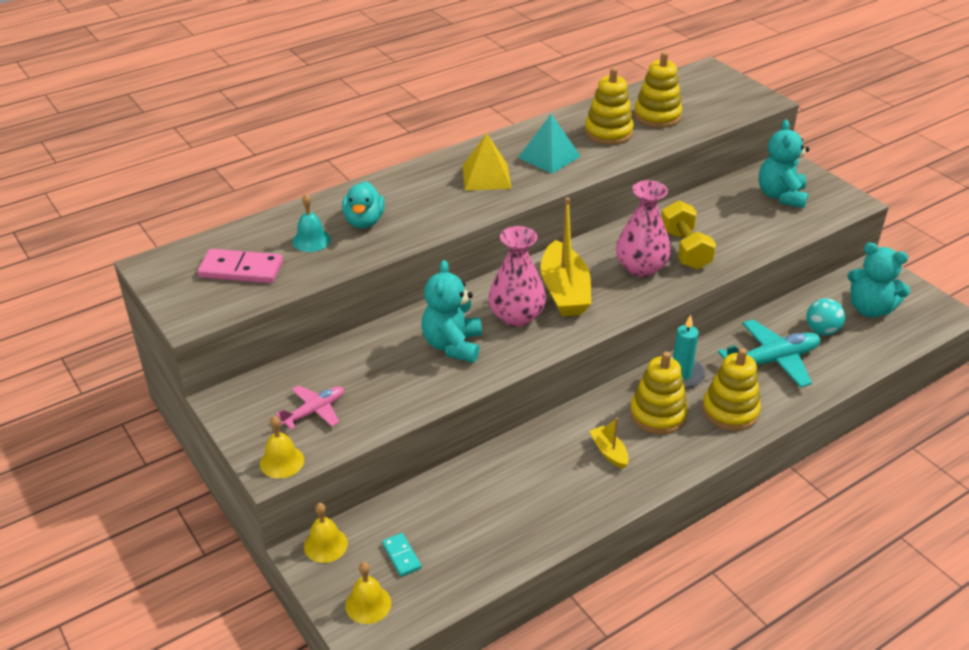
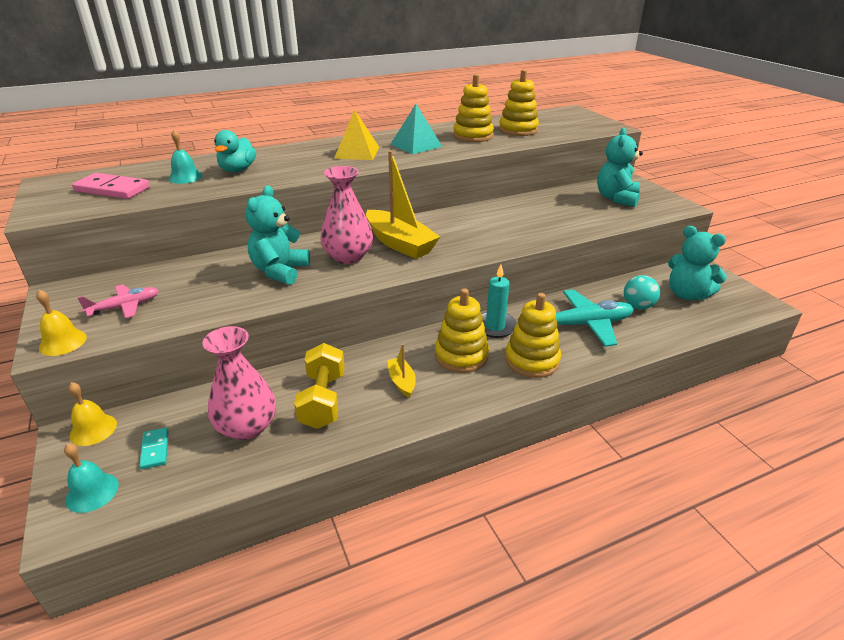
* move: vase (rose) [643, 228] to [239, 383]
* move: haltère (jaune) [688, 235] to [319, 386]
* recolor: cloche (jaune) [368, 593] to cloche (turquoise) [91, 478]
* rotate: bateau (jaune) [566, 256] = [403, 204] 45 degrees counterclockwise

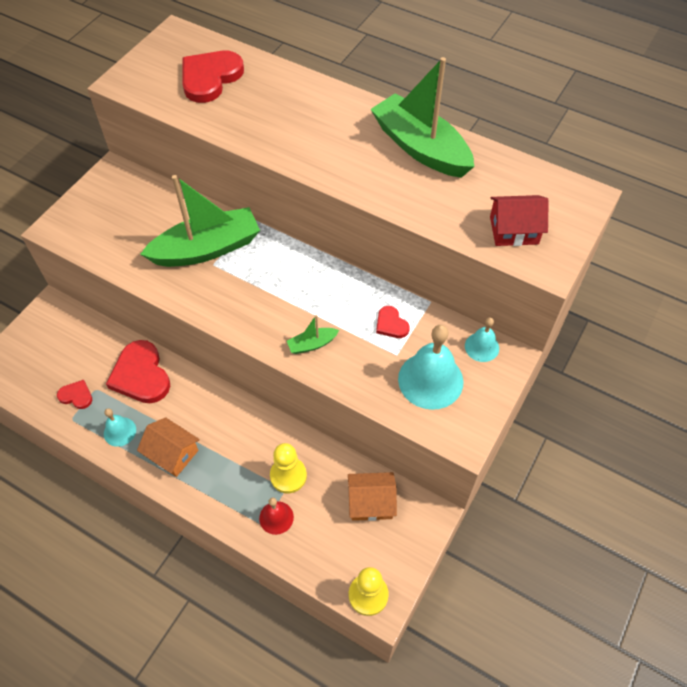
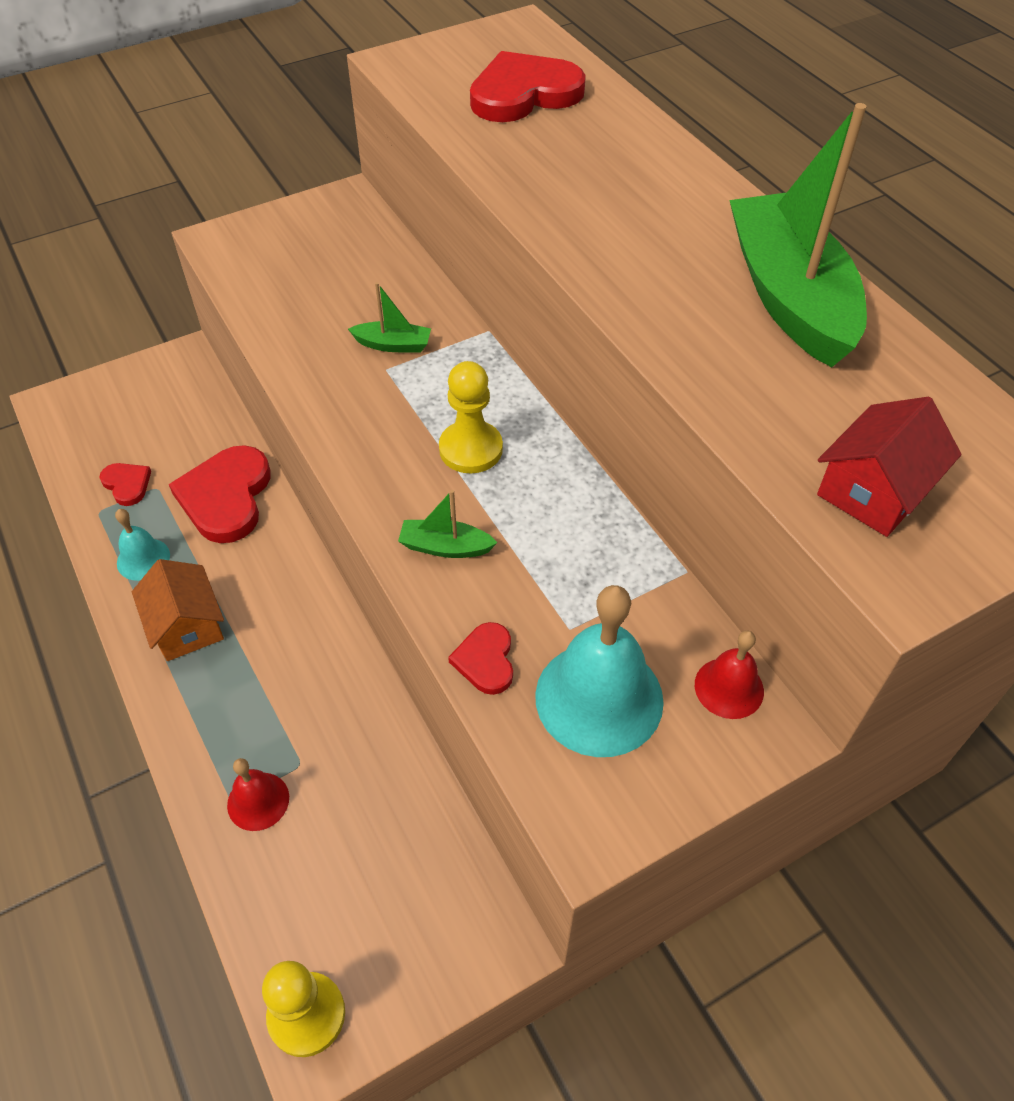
* delete: maison (orange) [372, 496]
* move: pion (jaune) [288, 468] to [471, 417]
* move: cœur (rouge) [393, 322] to [480, 658]
* recolor: cloche (turquoise) [482, 339] to cloche (rouge) [729, 674]
* rotate: maison (rouge) [519, 220] = [889, 467] 75 degrees counterclockwise
* resize: bateau (vert) [200, 221] = [389, 317] x0.42

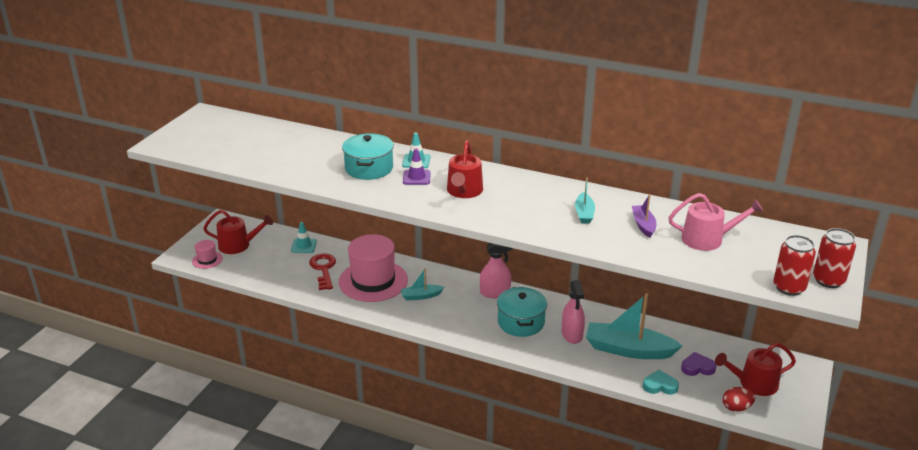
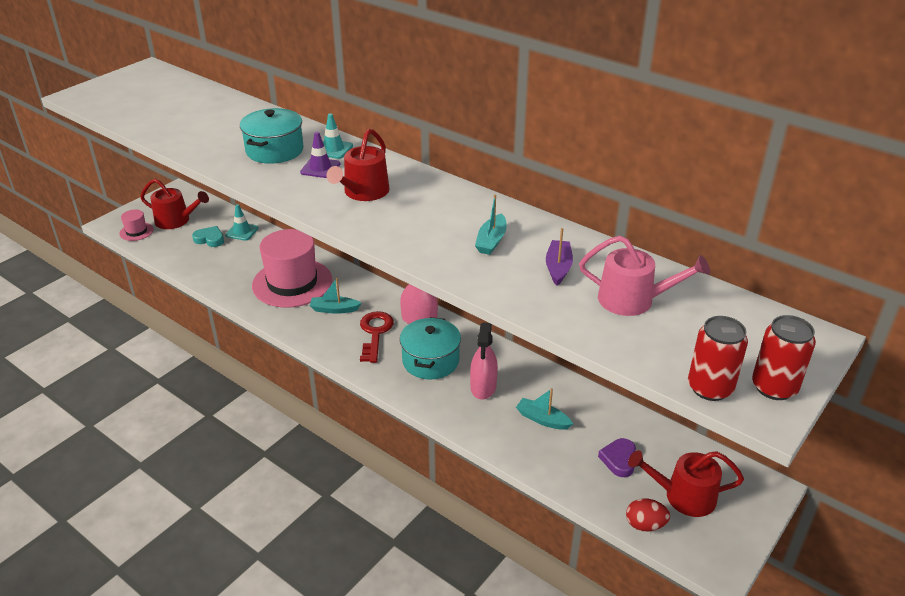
* move: clé (rouge) [322, 271] to [377, 337]
* move: cœur (turquoise) [661, 382] to [208, 236]
* rotate: cœur (violet) [698, 364] = [617, 457] 90 degrees counterclockwise
* resize: bateau (turquoise) [634, 326] = [544, 409] x0.50

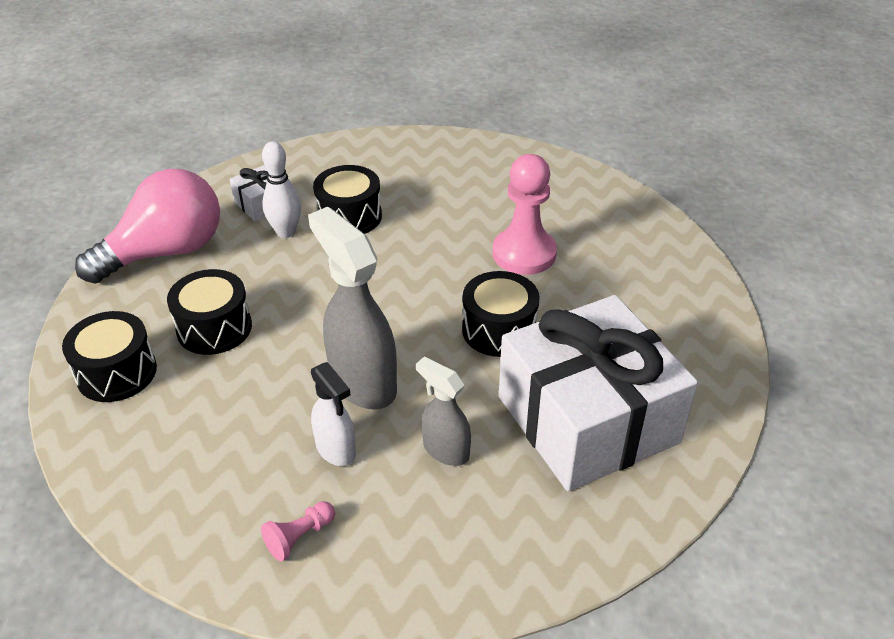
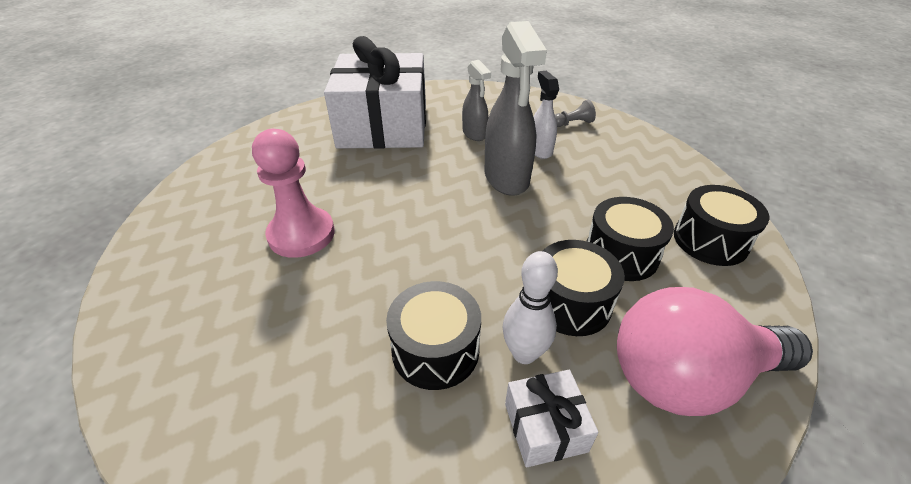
* move: tambour (noir) [500, 314] to [584, 288]
* recolor: pion (rose) [298, 531] to pion (gris) [575, 113]

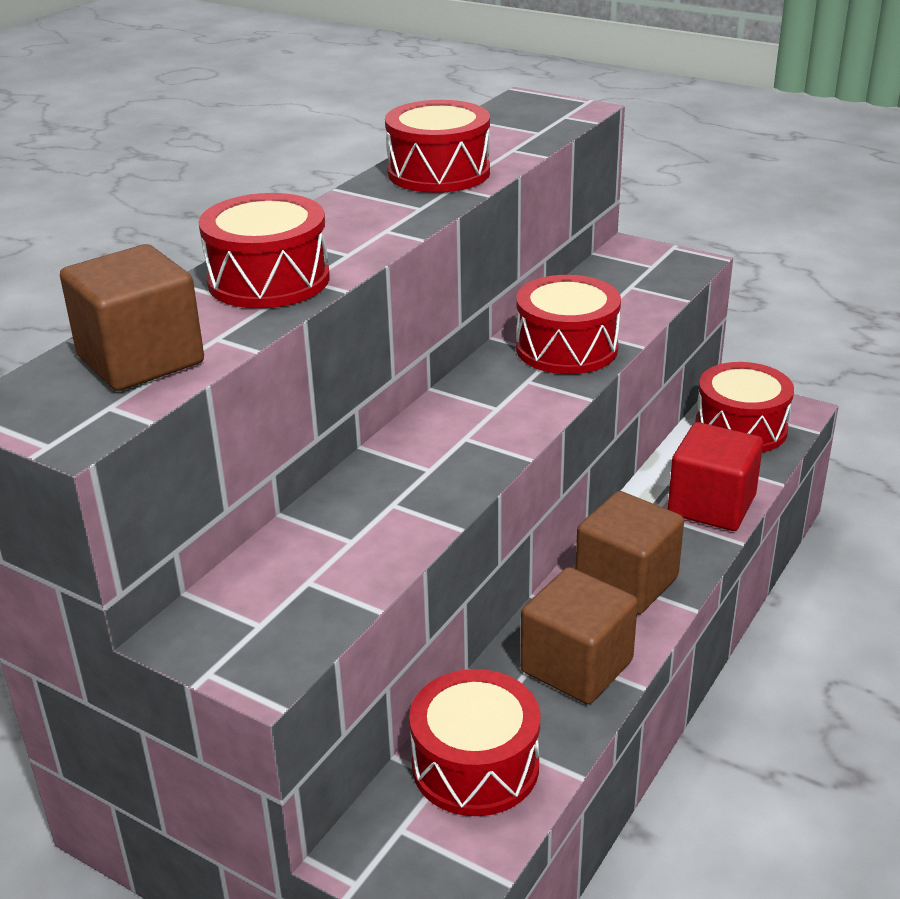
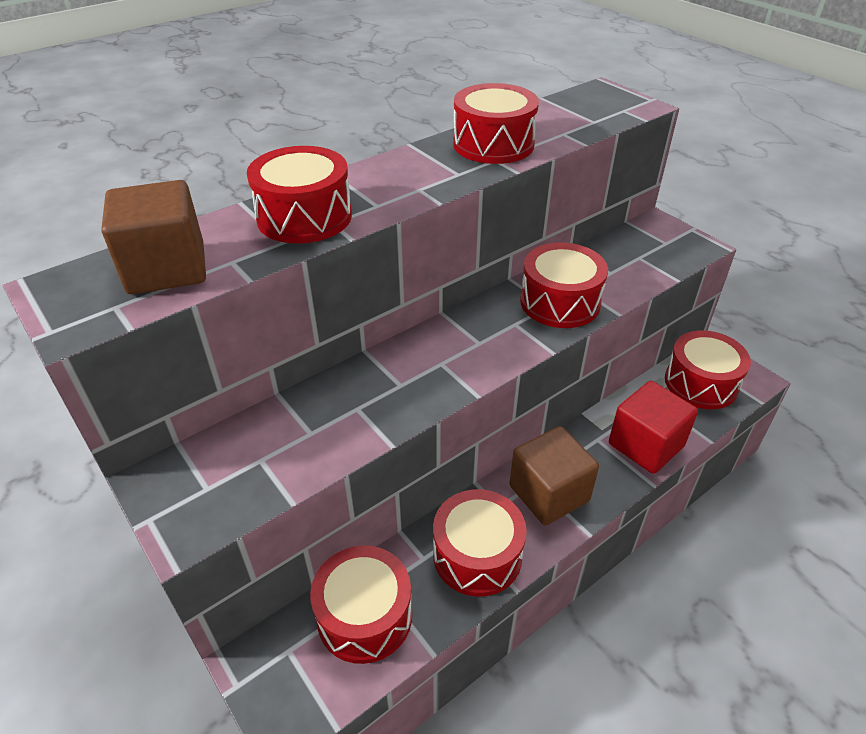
* replace: cube (marron) [579, 635] to tambour (rouge) [480, 543]

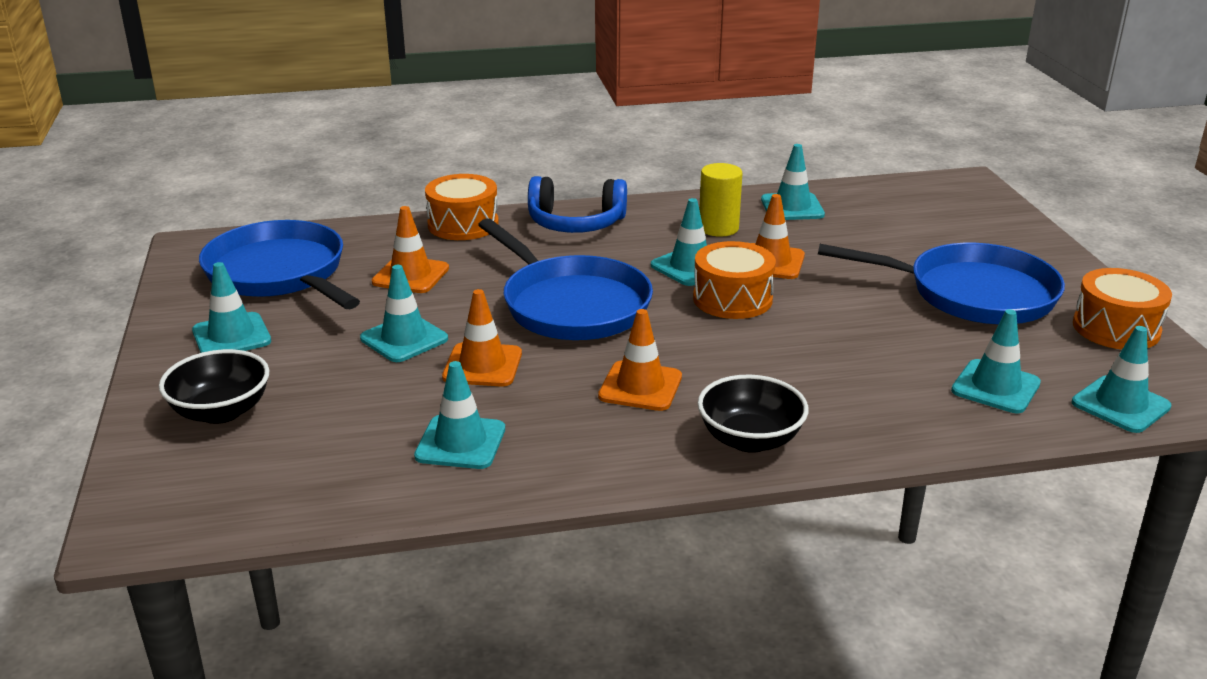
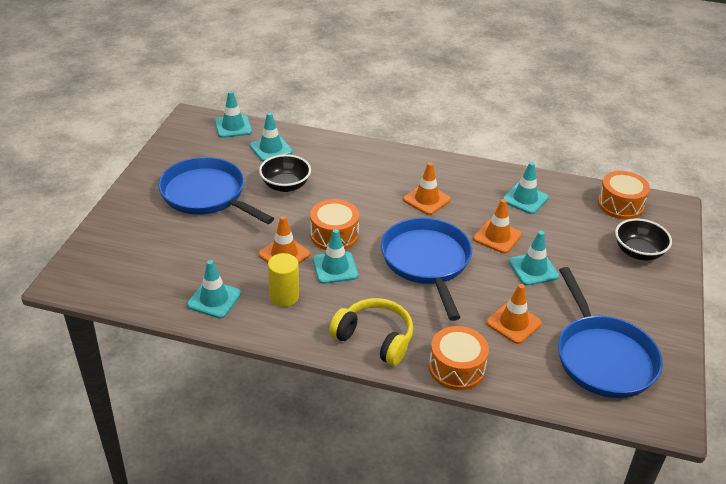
* delete: cône de chantier (turquoise) [231, 307]
* move: bol (noir) [753, 414] to [285, 173]
* move: tambour (orange) [1122, 308] to [624, 195]
* recolor: casque audio (bleu) [577, 204] to casque audio (jaune) [371, 332]

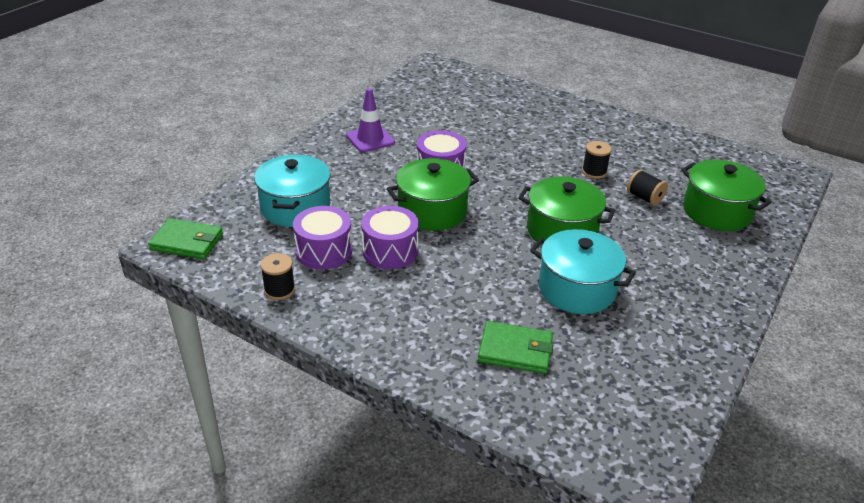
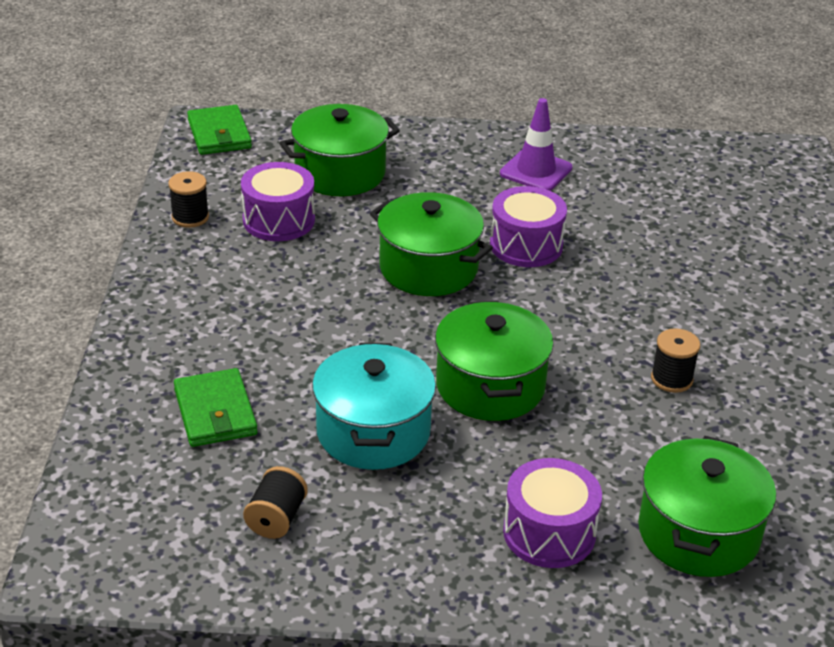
* move: tambour (violet) [390, 237] to [552, 513]
* move: bobine (noir) [647, 188] to [275, 502]
* recolor: marmite (turquoise) [292, 191] to marmite (vert) [339, 150]

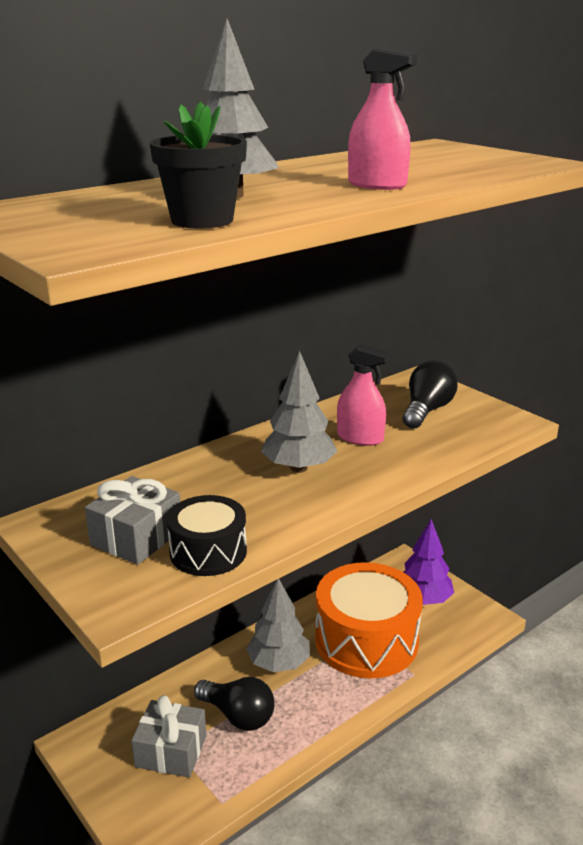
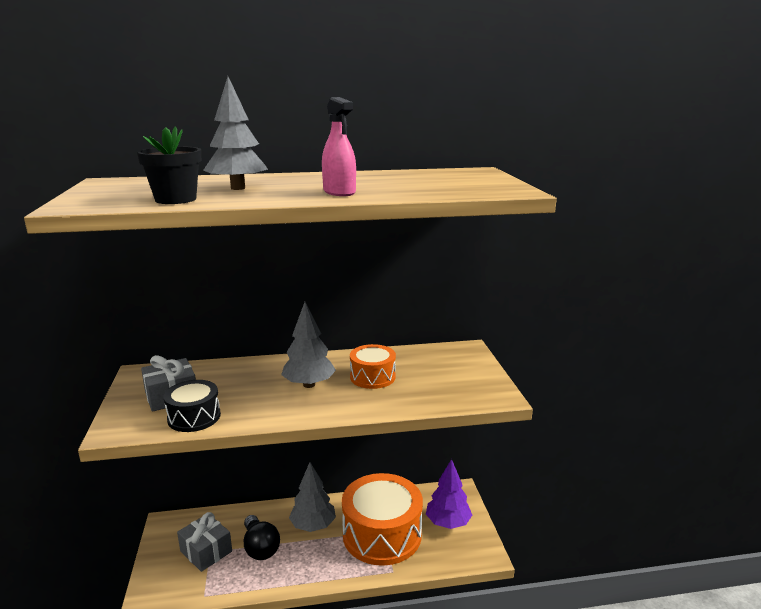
* delete: ampoule (noir) [430, 394]
* replace: vaporisateur (rose) [363, 395] to tambour (orange) [373, 366]

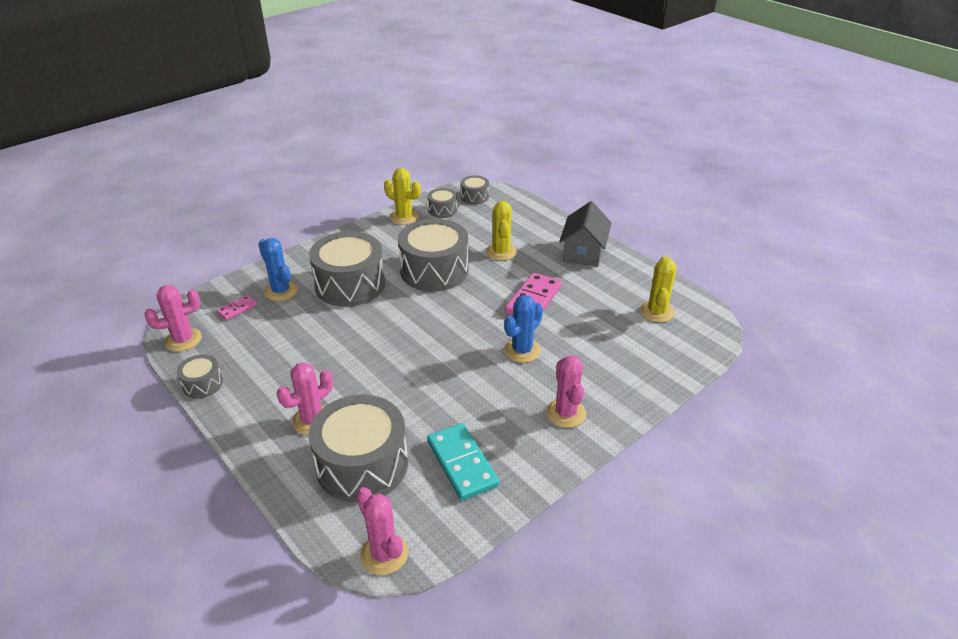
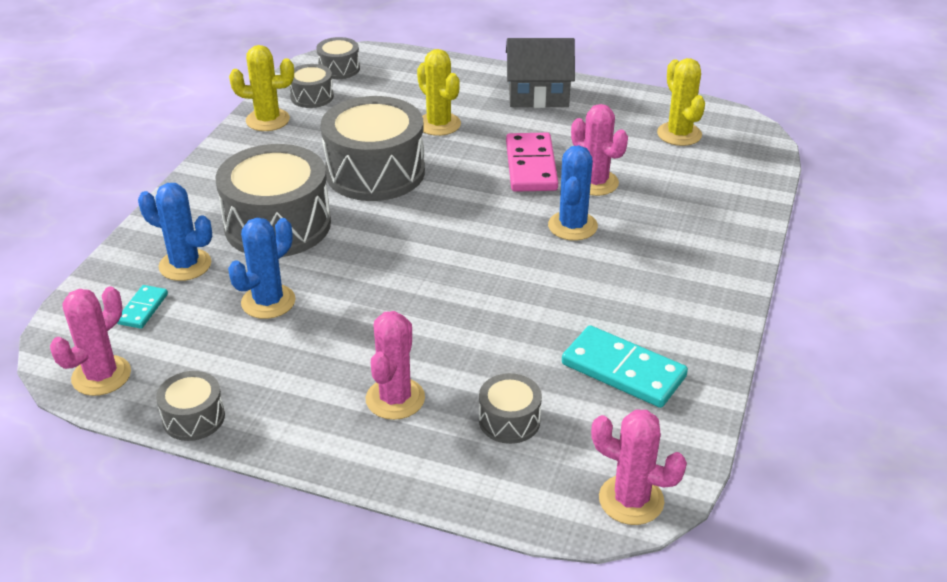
* insert: cactus (bleu) [262, 268]
* move: cactus (rose) [566, 391] to [599, 150]
* recolor: domino (rose) [237, 307] to domino (turquoise) [142, 307]
* rotate: maison (gris) [585, 234] = [540, 73] 75 degrees counterclockwise
* resize: tambour (gris) [358, 449] = [510, 408] x0.48

